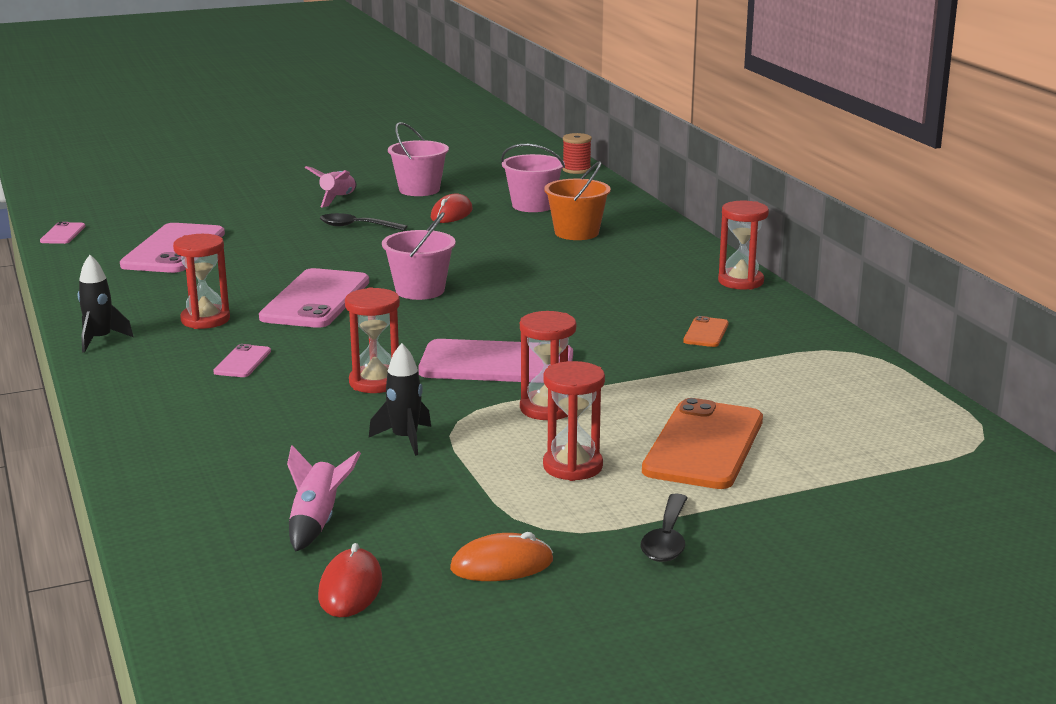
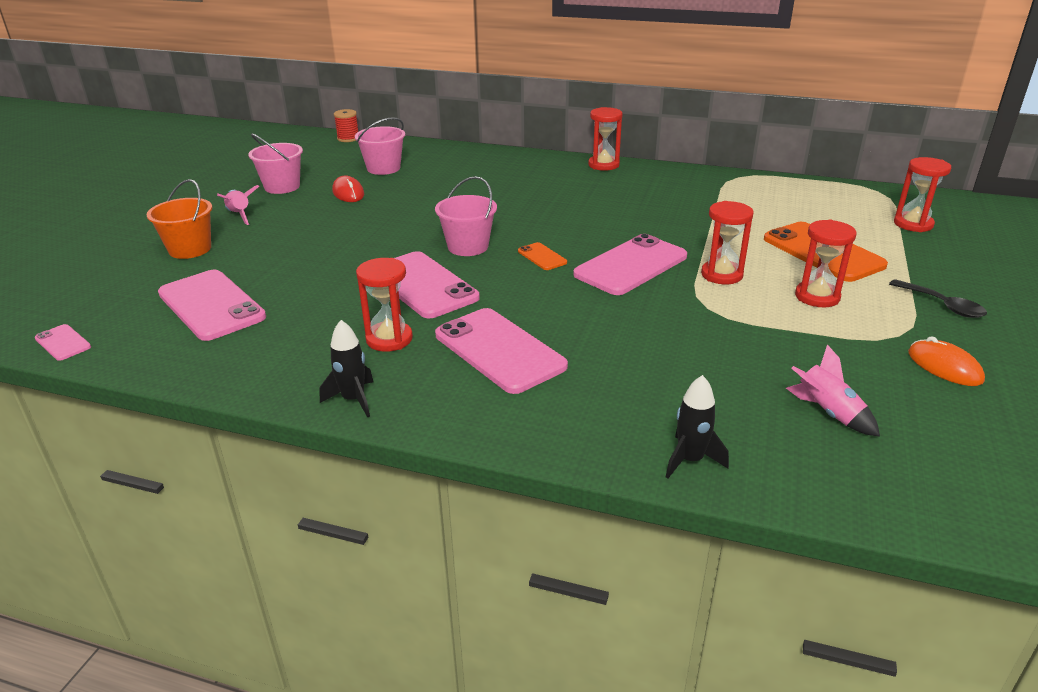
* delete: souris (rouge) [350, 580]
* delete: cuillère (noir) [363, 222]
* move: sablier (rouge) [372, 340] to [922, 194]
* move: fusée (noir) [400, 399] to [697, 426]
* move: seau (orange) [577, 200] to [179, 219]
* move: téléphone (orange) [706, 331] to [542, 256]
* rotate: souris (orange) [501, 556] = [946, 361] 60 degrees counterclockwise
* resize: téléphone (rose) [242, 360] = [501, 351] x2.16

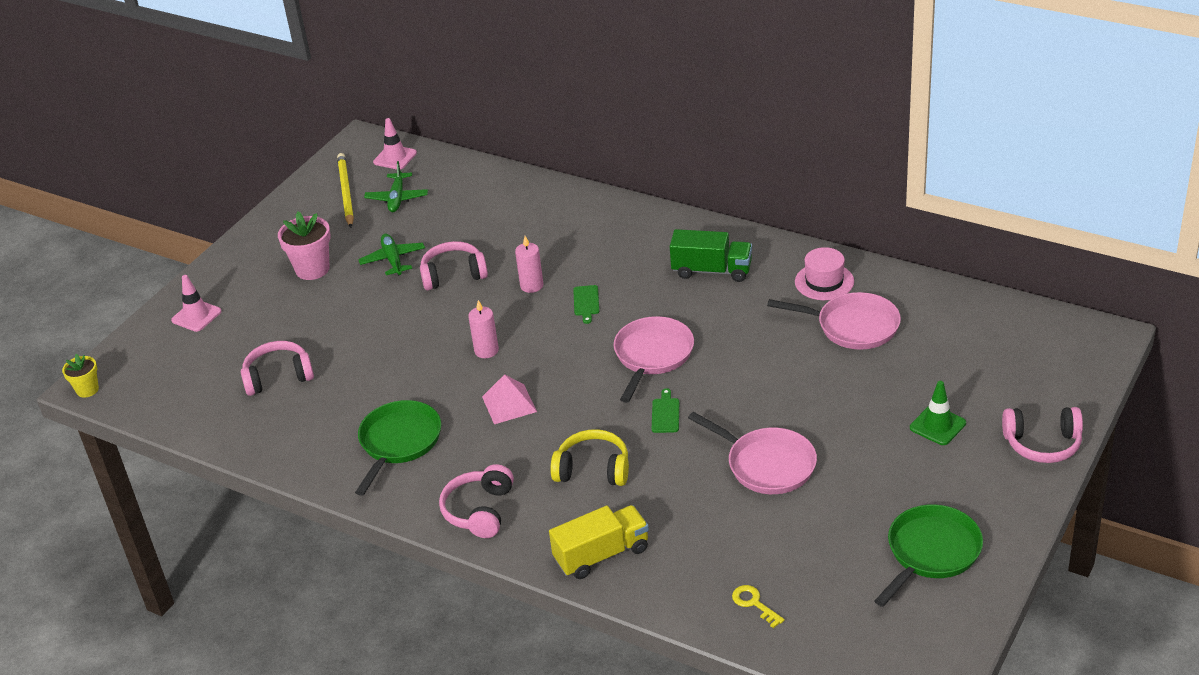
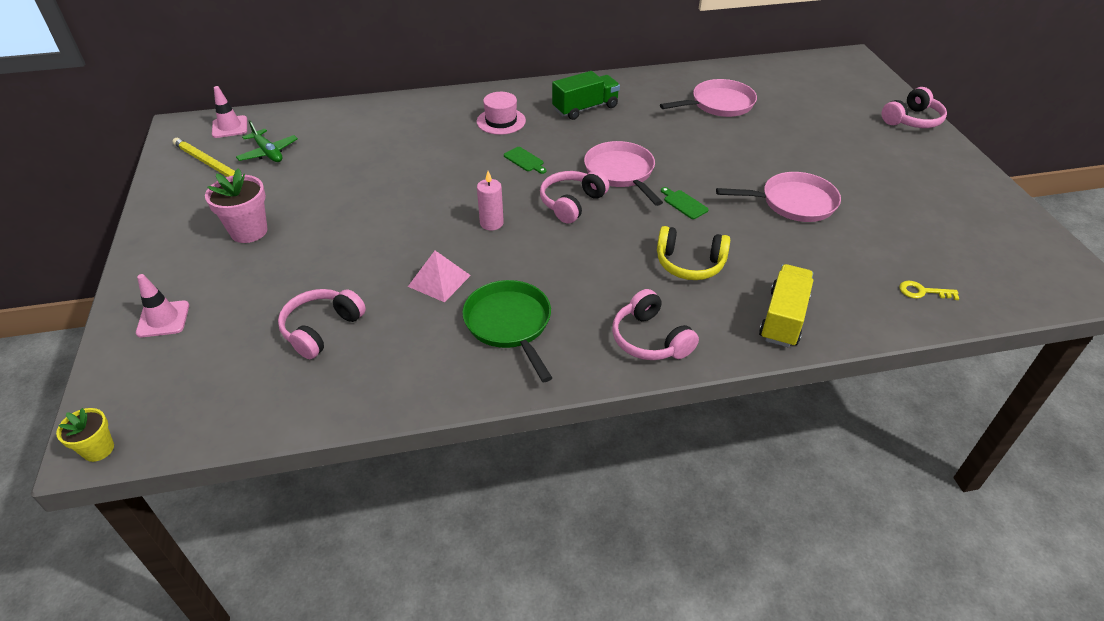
* delete: avion (vert) [391, 255]
* delete: bougie (rose) [529, 264]
* delete: poêle (vert) [928, 555]
* delete: cône de chantier (vert) [938, 413]
* move: casque audio (rose) [454, 265] to [574, 197]
* move: pyramide (rose) [509, 399] to [439, 276]
* move: chapeau (rose) [824, 273] to [501, 113]
* rotate: casque audio (jaune) [589, 457] = [693, 253] 135 degrees counterclockwise

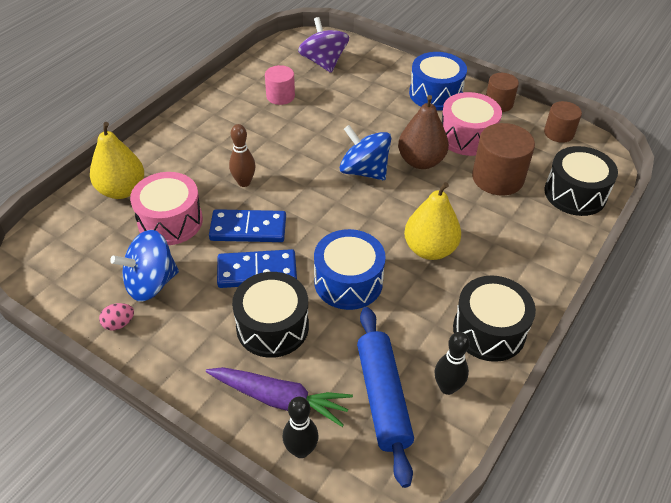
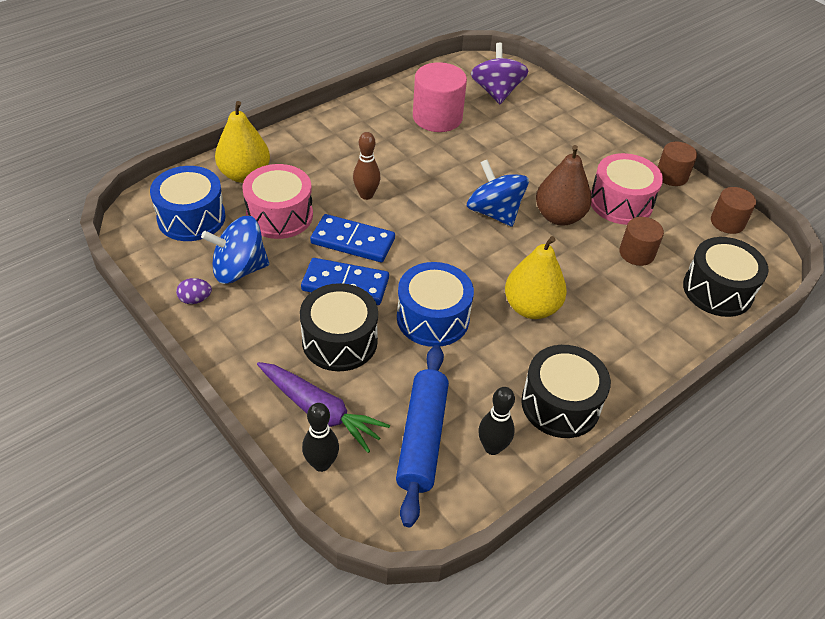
* move: tambour (bleu) [438, 81] to [188, 203]
* recolor: œuf (rose) [116, 317] to œuf (violet) [194, 291]
* resize: cylindre (rose) [280, 85] = [440, 97] x1.63
* resize: cylindre (marron) [503, 159] = [641, 241] x0.61

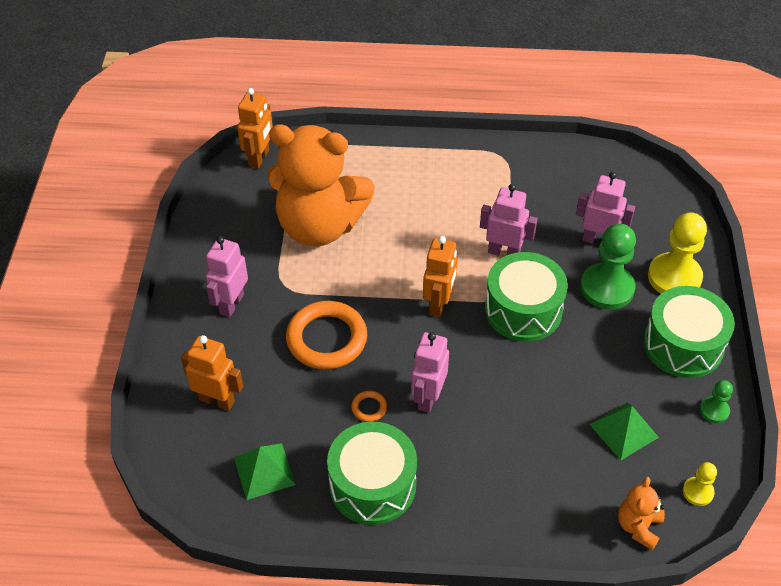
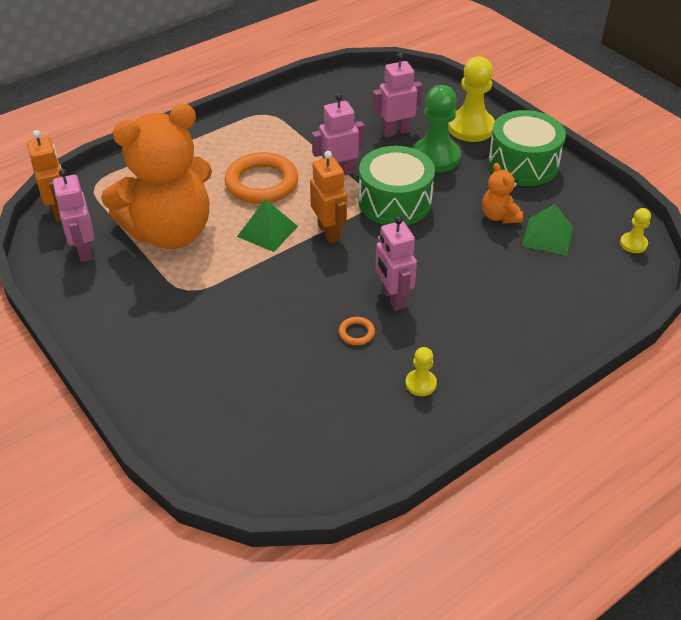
* delete: robot (orange) [212, 373]
* delete: pion (vert) [716, 401]
* move: robot (rose) [227, 276] to [74, 215]
* move: pyramide (vert) [265, 471] to [267, 225]
* move: anneau (orange) [326, 335] to [261, 178]
* move: ours en peluche (orange) [641, 513] to [502, 193]
* replace: tambour (vert) [372, 473] to pion (jaune) [421, 371]

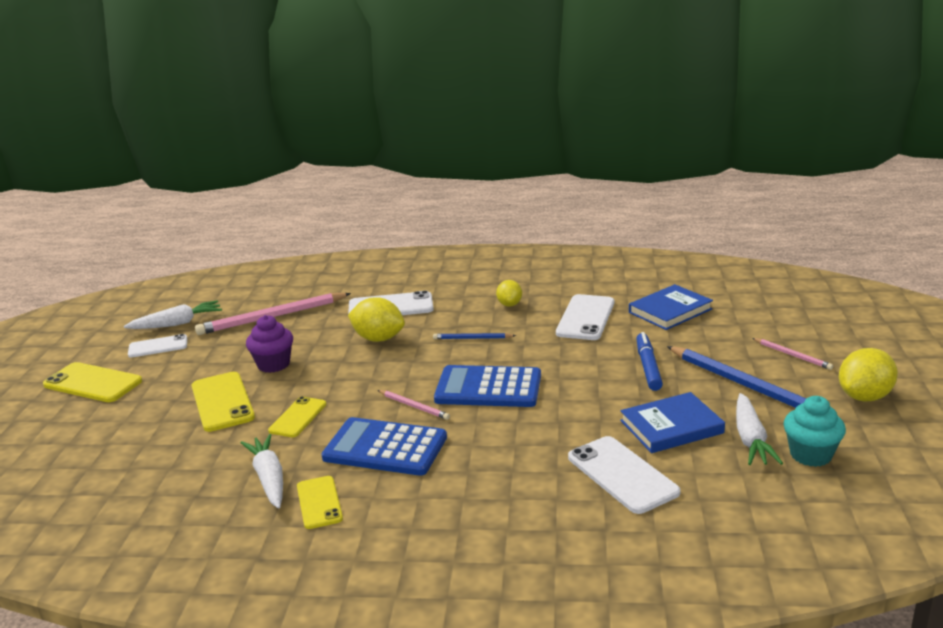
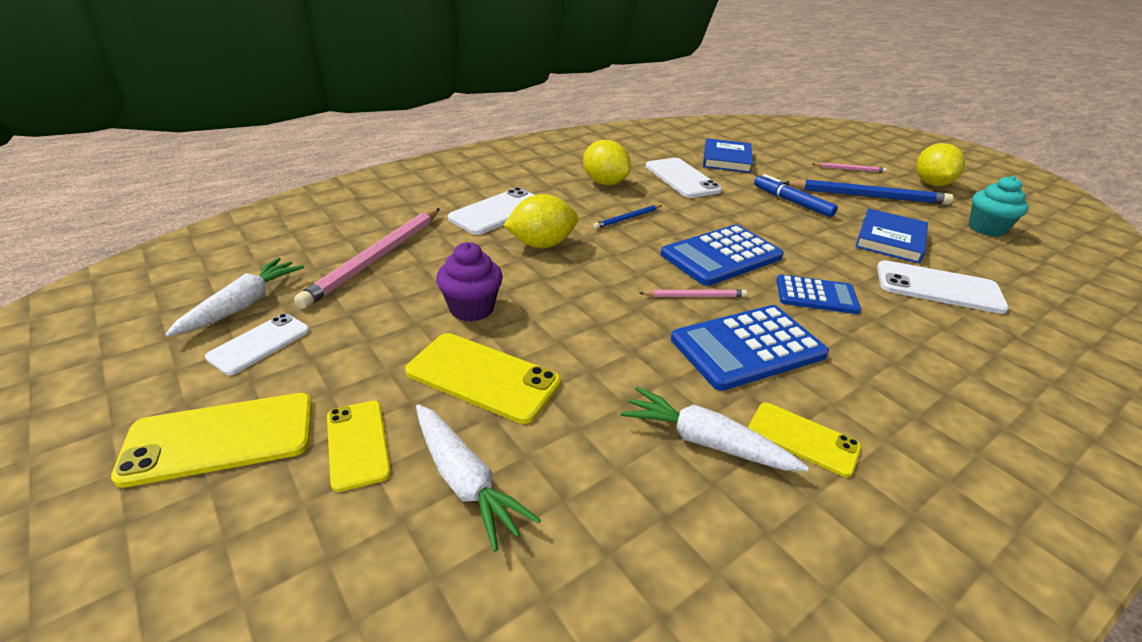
* insert: calculatrice (bleu) [819, 294]
* move: téléphone (jaune) [297, 416] to [359, 446]
* move: carotte (blanc) [759, 429] to [478, 478]
* resize: citron (jaune) [509, 293] = [607, 162] x1.61

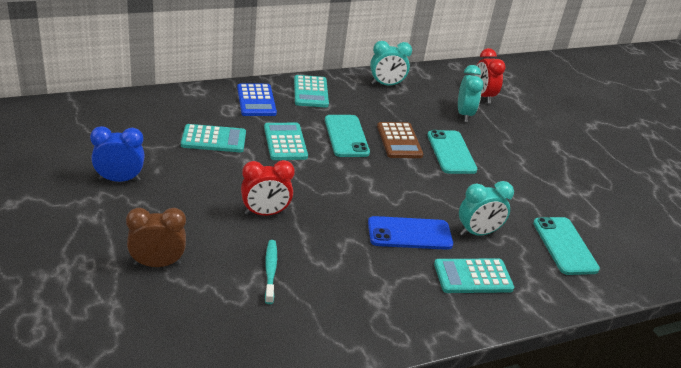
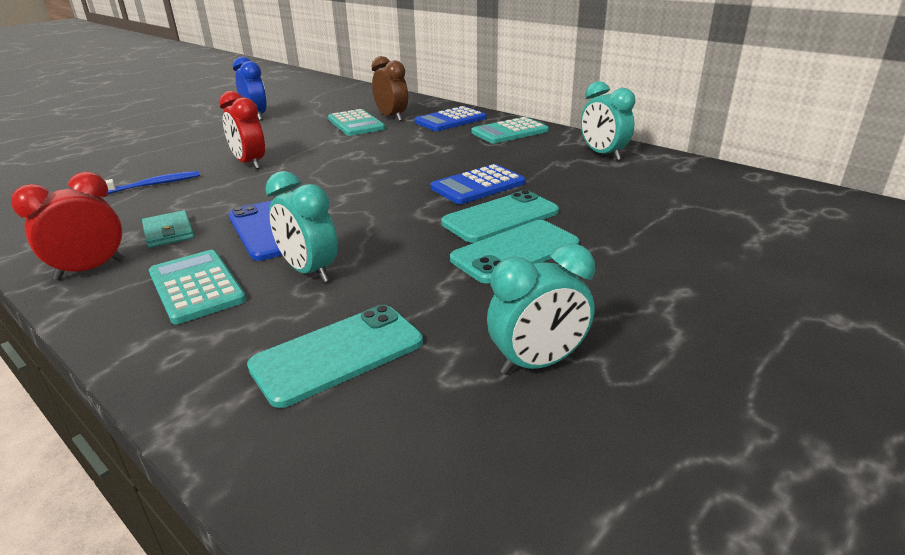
* delete: calculatrice (turquoise) [286, 141]
* insert: portefeuille (turquoise) [168, 229]
* move: réveil (marron) [156, 237] to [389, 88]
* move: téléphone (turquoise) [347, 136] to [514, 252]
* move: réveil (turquoise) [471, 93] to [541, 309]
* move: réveil (rouge) [490, 75] to [67, 226]
* recolor: brosse à dents (turquoise) [271, 272] to brosse à dents (bleu) [152, 182]
* recolor: calculatrice (marron) [400, 140] to calculatrice (bleu) [478, 184]

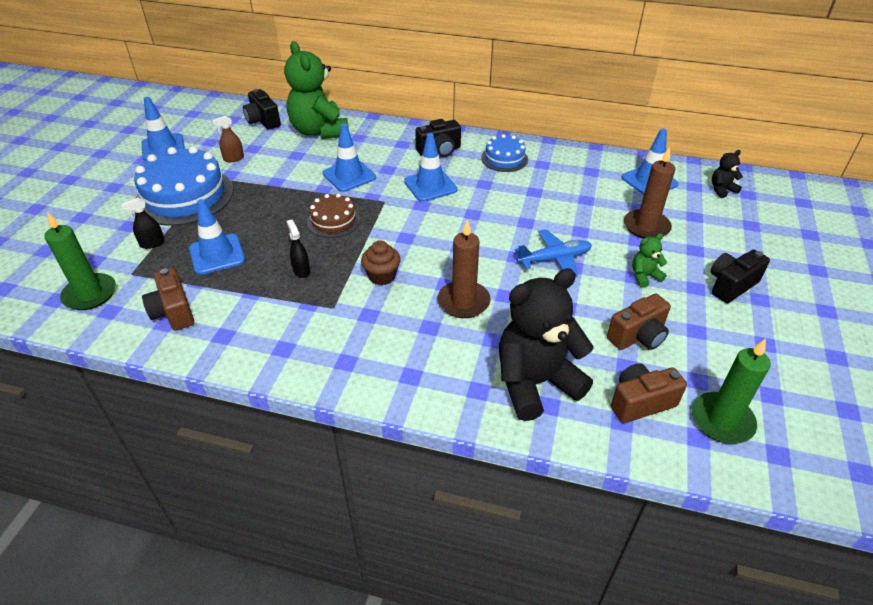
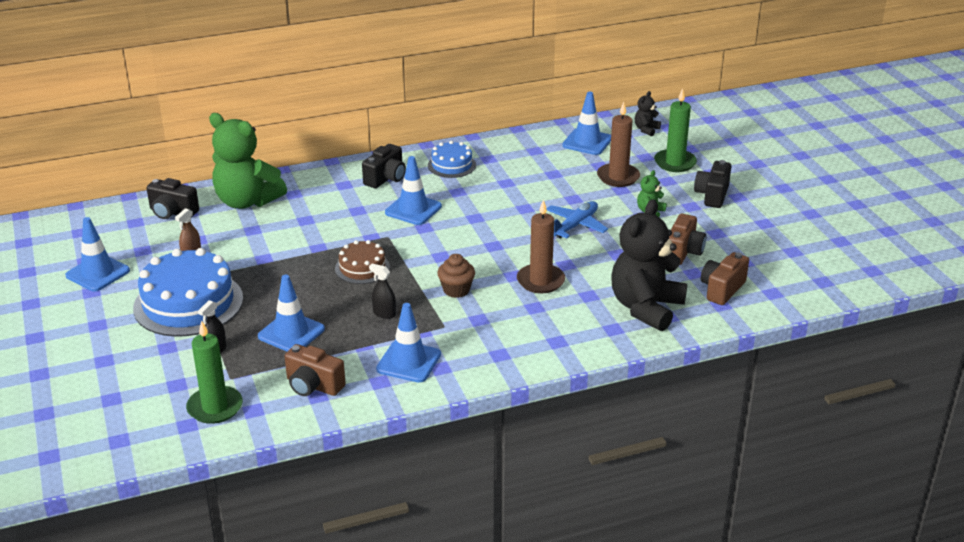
* move: cône de chantier (bleu) [349, 158] to [408, 343]
* move: bougie (vert) [731, 391] to [675, 130]

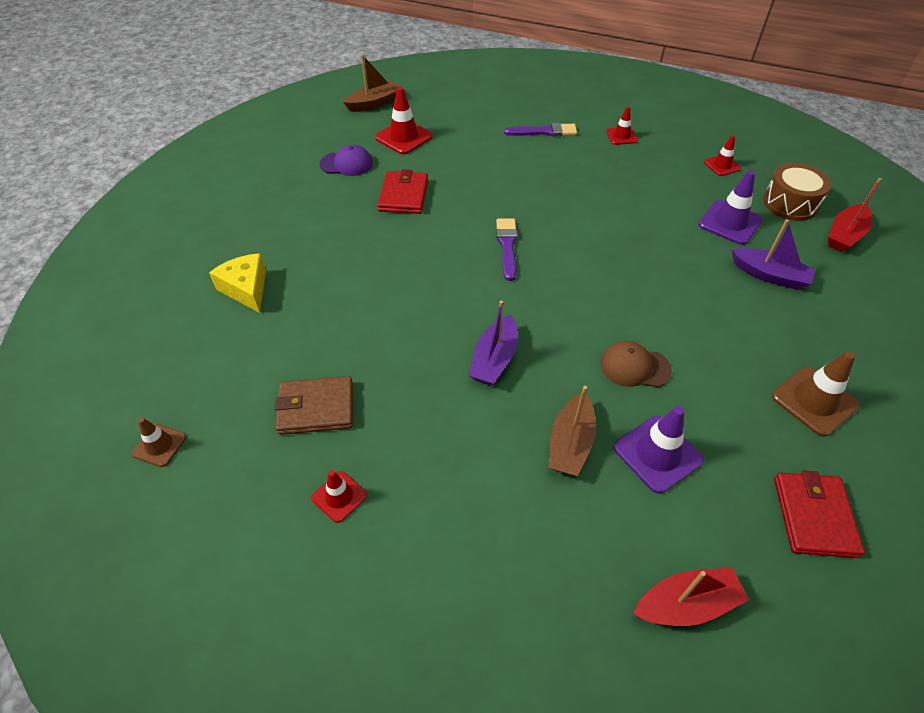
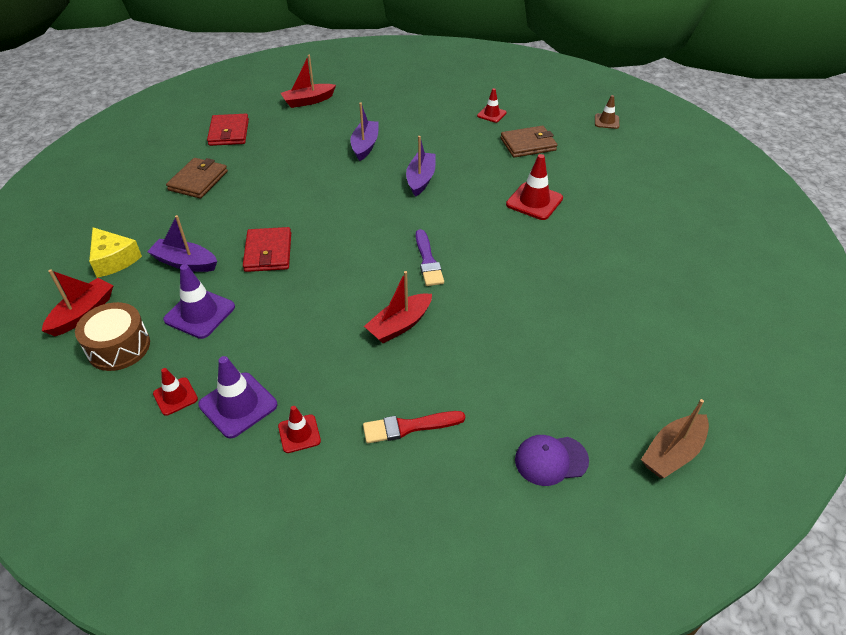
* delete: casquette (marron) [636, 364]
* insert: bateau (rouge) [398, 307]
* move: fromage (jaune) [237, 283] to [115, 252]
* move: casquette (violet) [346, 160] to [552, 460]
* move: cône de chantier (rouge) [404, 120] to [534, 187]
* move: portefeuille (rouge) [403, 191] to [267, 249]
* move: cône de chantier (violet) [659, 450] to [237, 397]
* replace: cône de chantier (marron) [815, 394] to portefeuille (marron) [197, 178]
* recolor: pinceau (violet) [540, 129] to pinceau (rouge) [414, 427]
* recolor: bateau (marron) [572, 431] to bateau (violet) [364, 131]

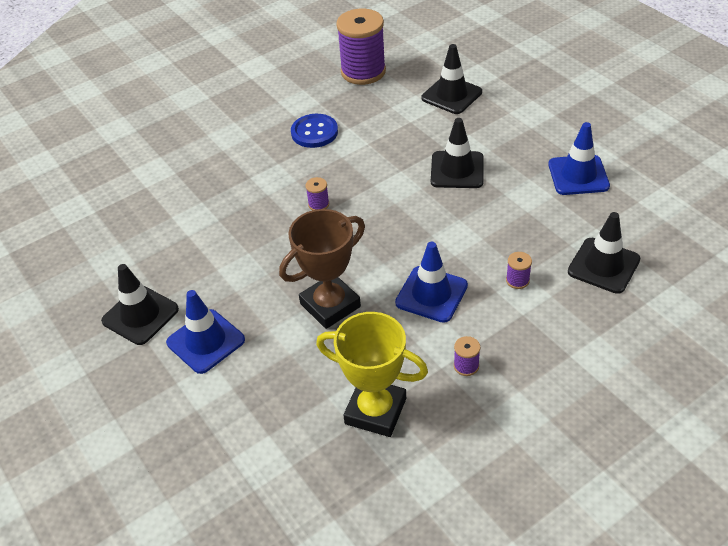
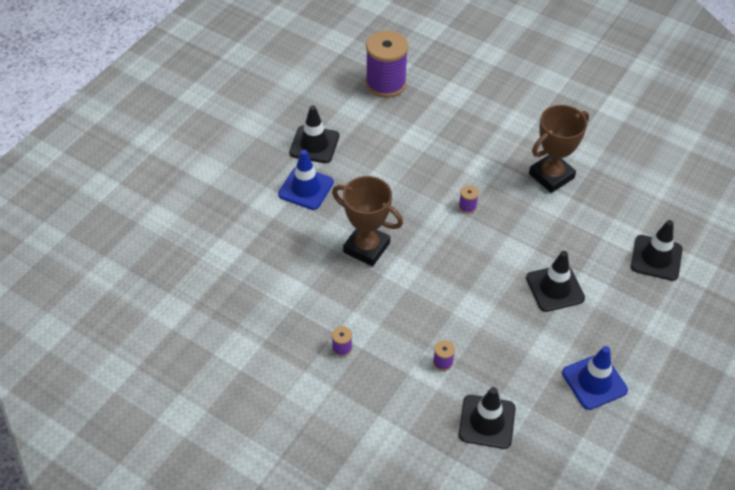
* delete: trophée (jaune) [372, 374]
* delete: cône de chantier (bleu) [431, 282]
* move: bobine (violet) [361, 47] to [387, 64]
* replace: bouton (bleu) [314, 131] to trophée (marron) [559, 149]

